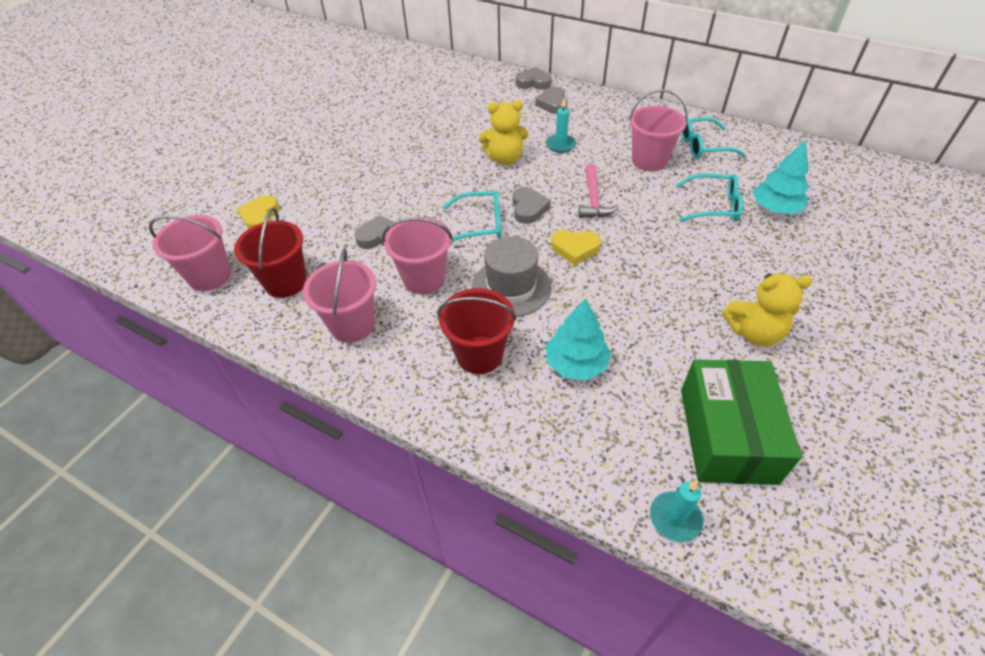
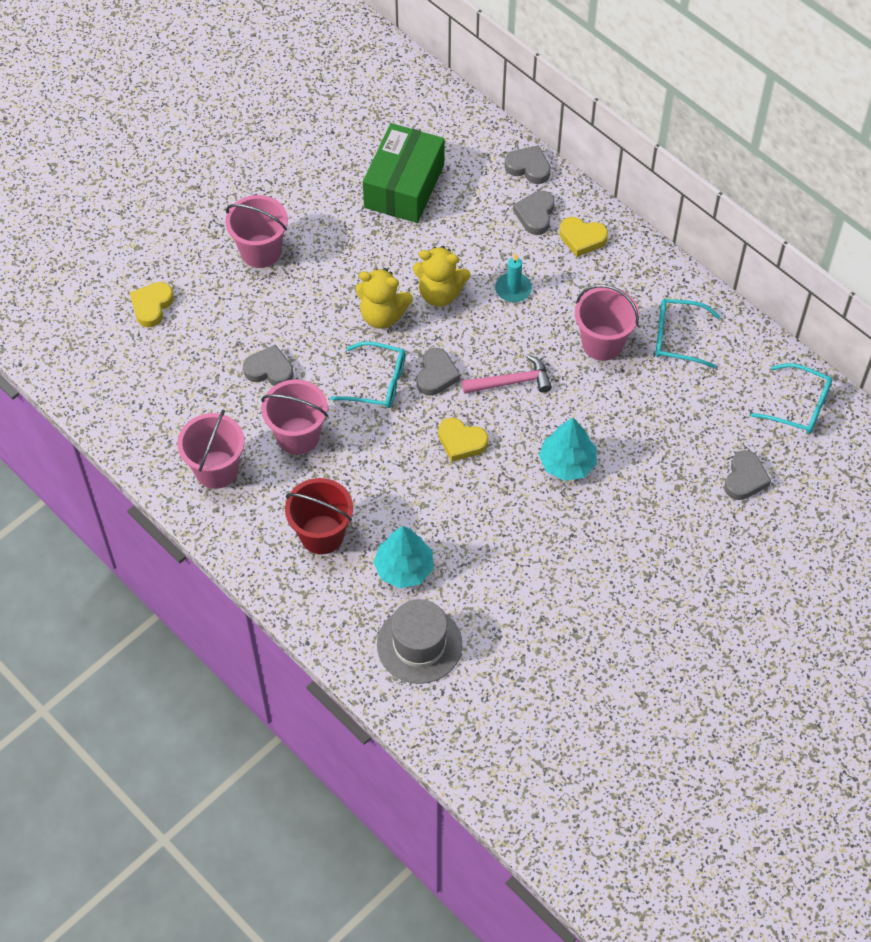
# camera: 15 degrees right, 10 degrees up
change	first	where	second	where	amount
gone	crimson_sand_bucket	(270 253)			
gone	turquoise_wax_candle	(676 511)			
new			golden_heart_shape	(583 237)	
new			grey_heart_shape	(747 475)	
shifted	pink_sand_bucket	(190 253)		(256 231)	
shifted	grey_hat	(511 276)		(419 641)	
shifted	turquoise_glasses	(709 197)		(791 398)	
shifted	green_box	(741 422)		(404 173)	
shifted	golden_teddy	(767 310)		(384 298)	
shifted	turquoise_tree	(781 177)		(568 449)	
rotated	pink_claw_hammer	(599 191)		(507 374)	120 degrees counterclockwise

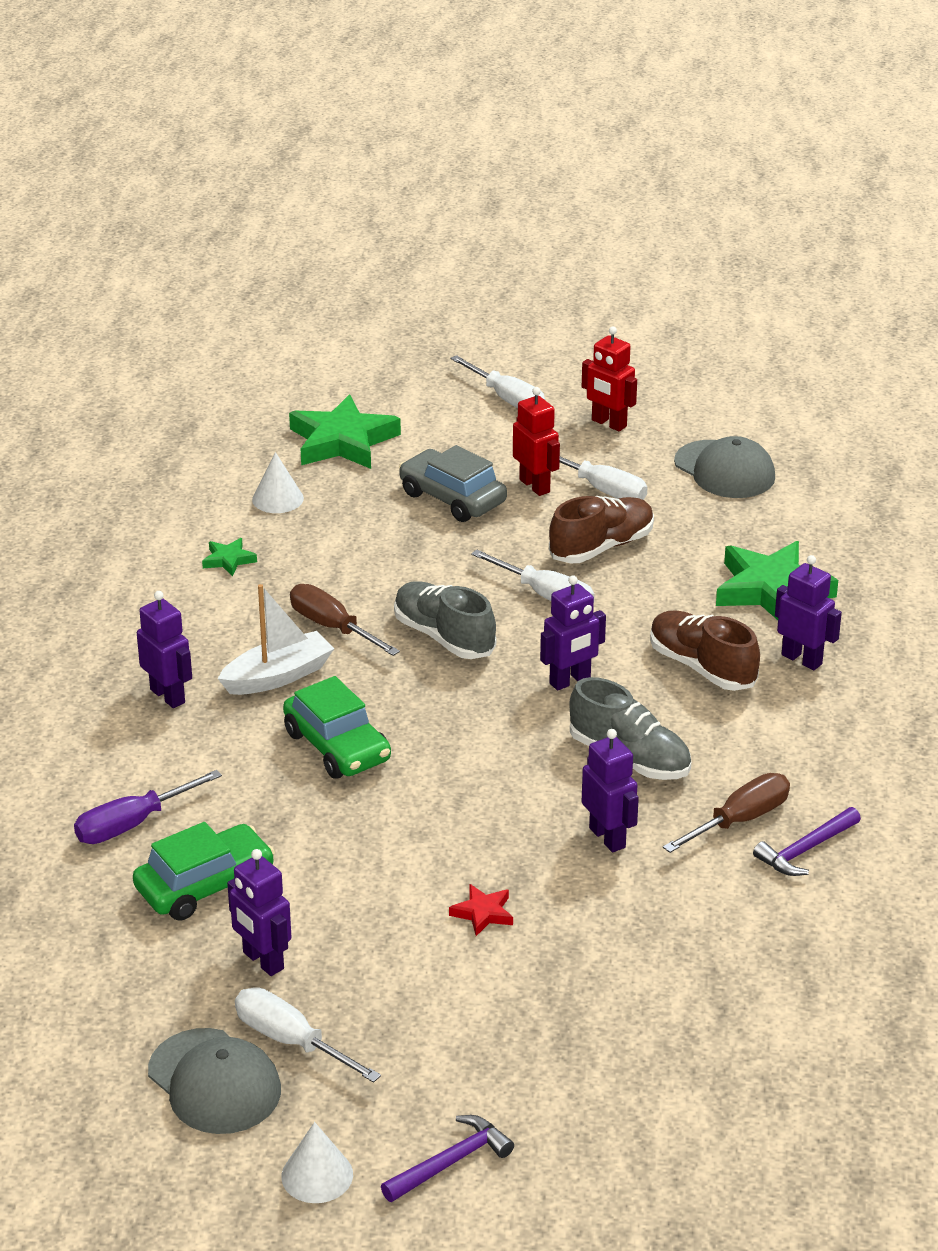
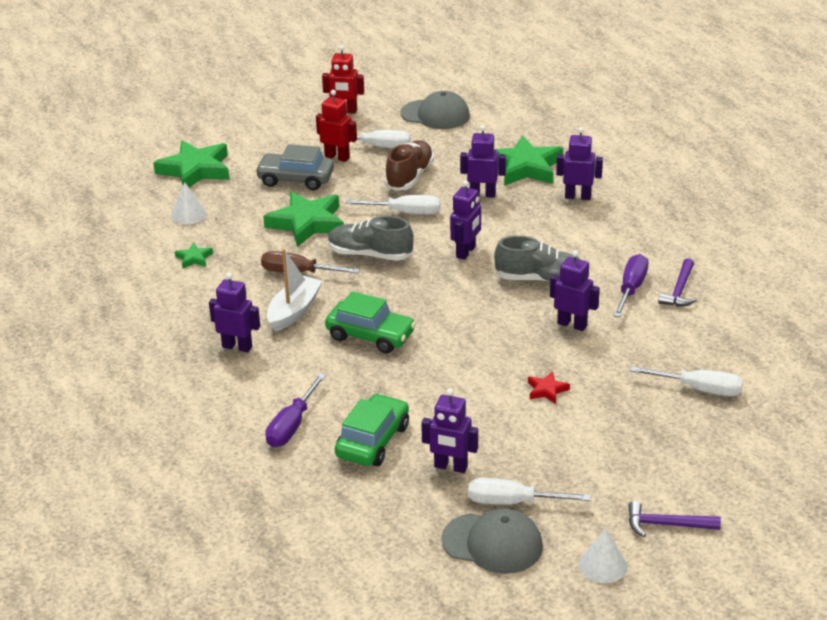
# camera: 30 degrees left, 0 degrees up
change	first	where	second	where	amount
gone	russet_shoe	(705 651)			
new			green_five-pointed_star	(303 219)	
new			purple_toy_robot	(483 161)	
shifted	white_screwdriver	(497 381)		(686 381)	
repainted	russet_screwdriver	(726 813)	purple_screwdriver	(631 285)	
rotated	purple_claw_hammer	(447 1158)		(674 519)	105 degrees counterclockwise

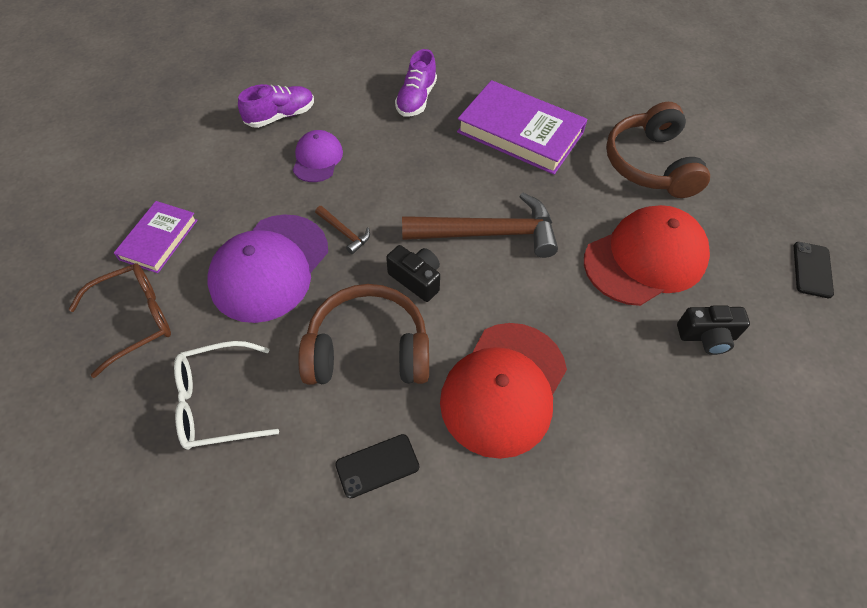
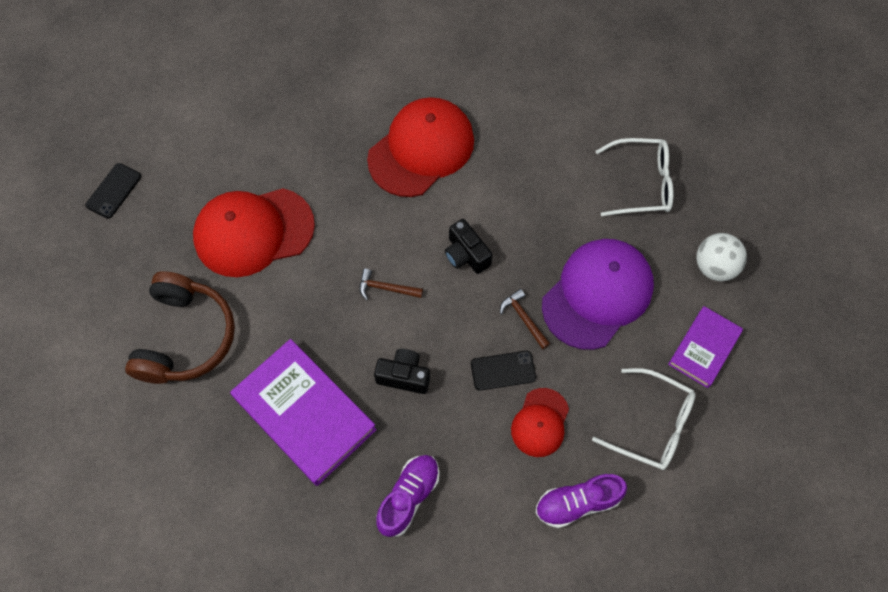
# camera: 165 degrees left, 10 degrees up
change	first	where	second	where	amount
gone	russet_headset	(363 334)			
new			white_glasses	(644 419)	
shifted	ebony_phone	(377 466)		(503 371)	
shifted	ebony_photo_camera	(713 330)		(402 371)	
swapped	russet_glasses	(120 320)	white_ball	(721 257)	
repainted	purple_cap	(318 156)	crimson_cap	(540 422)	
scaled	russet_claw_hammer	(480 225)		(391 284)	x0.44

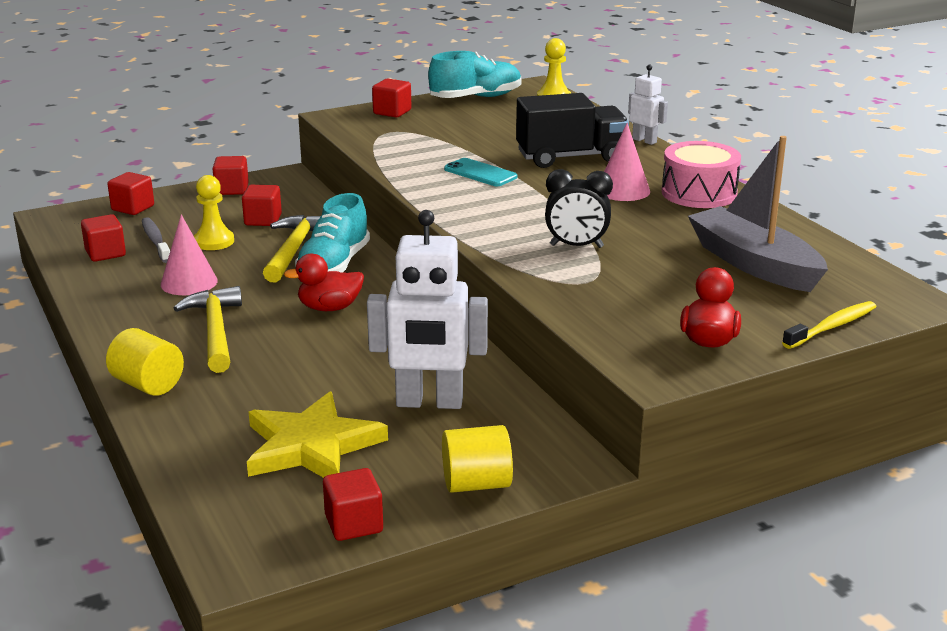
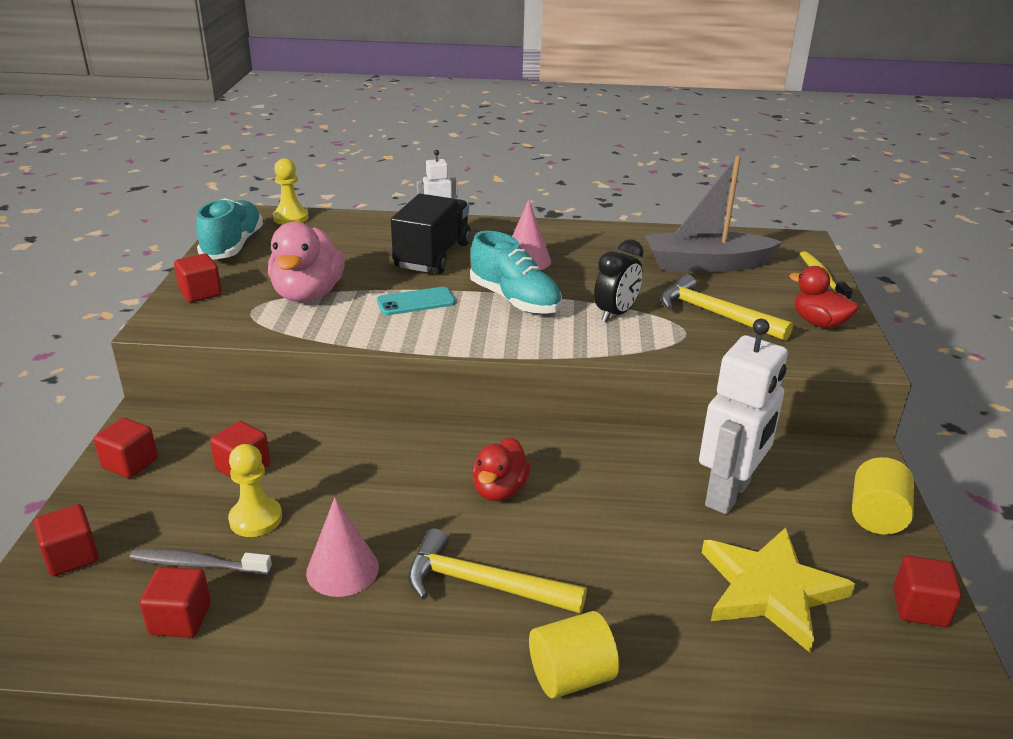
# camera: 60 degrees left, 5 degrees up
change	first	where	second	where	amount
gone	pink_drum	(701 174)			
new			pink_toy_duck	(306 262)	
shifted	golden_claw_hammer	(292 249)		(727 307)	
shifted	turquoise_shoe	(332 232)		(516 272)	

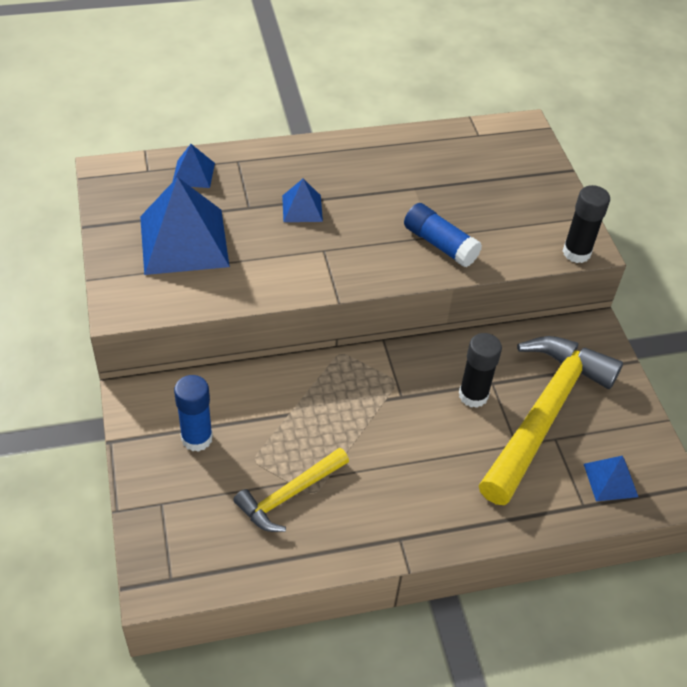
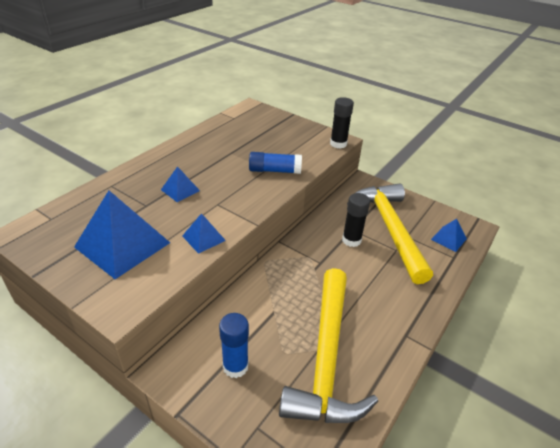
# camera: 40 degrees left, 10 degrees down
change	first	where	second	where	amount
shifted	cobalt_pyramid	(194 166)		(204 233)	
scaled	golden_claw_hammer	(291 490)		(328 345)	x1.88

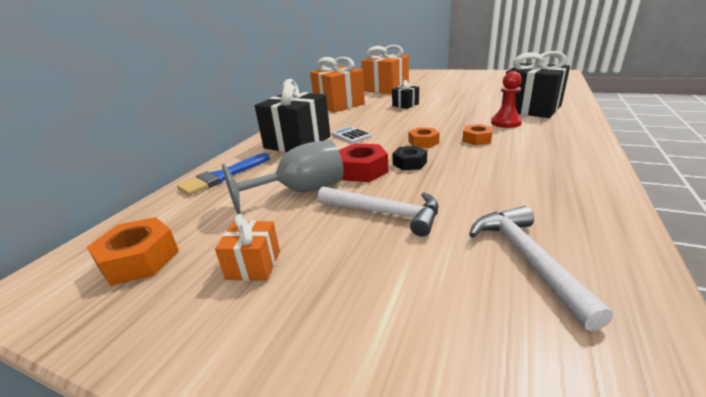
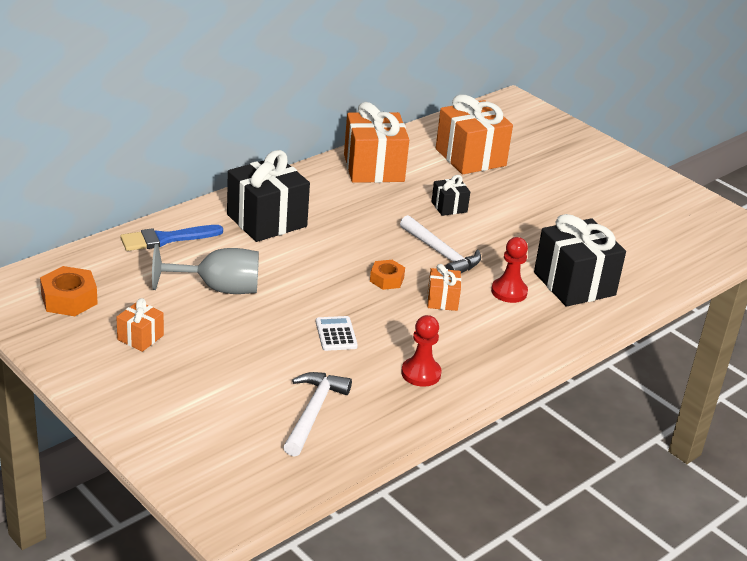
# camera: 20 degrees right, 5 degrees up
change	first	where	second	where	amount
gone	crimson_nut	(363 162)			
gone	ebony_nut	(409 158)			
new			crimson_pawn	(421 351)	
shifted	white_claw_hammer	(378 211)		(440 244)	
shifted	white_pocket_calculator	(352 135)		(337 333)	
swapped	bright_orange_nut	(477 134)	bright_orange_present	(444 287)	

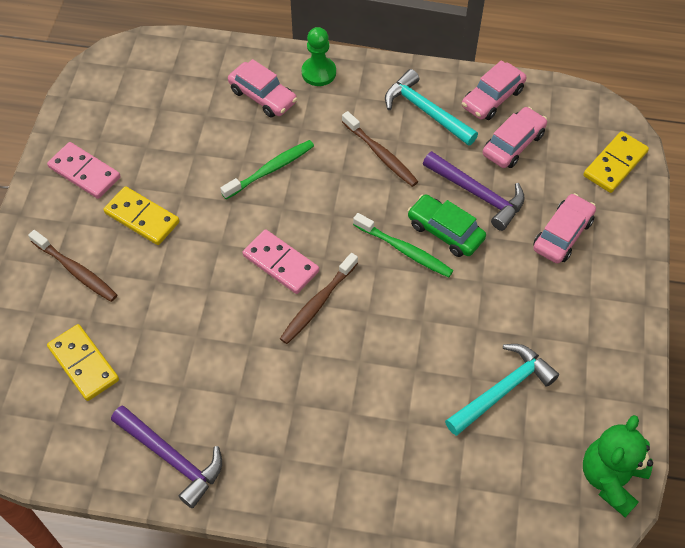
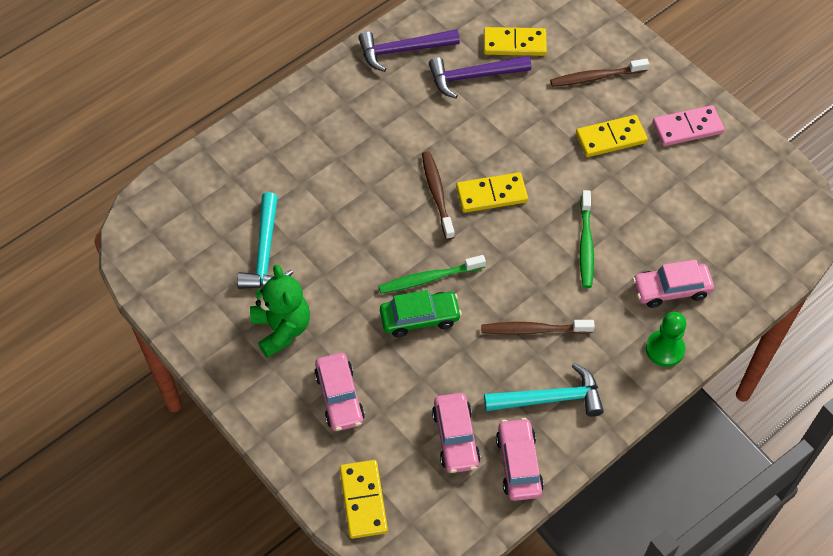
# camera: 130 degrees right, 0 degrees up
change	first	where	second	where	amount
shifted	purple_claw_hammer	(474 191)		(480 77)	
shifted	green_teddy	(618 466)		(280 311)	
repainted	pink_domino_piece	(281 261)	golden_domino_piece	(492 192)	

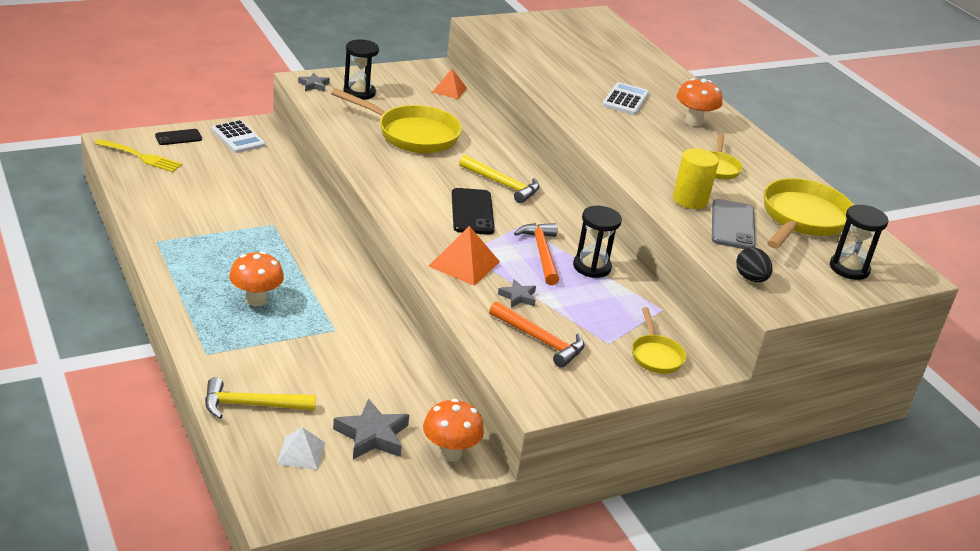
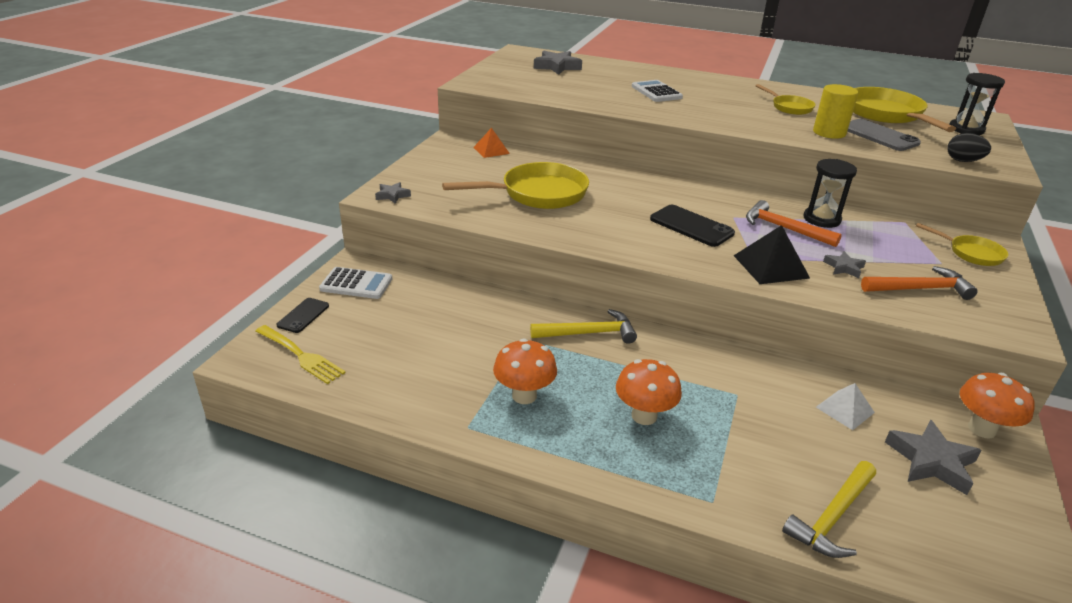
# camera: 40 degrees left, 0 degrees up
change	first	where	second	where	amount
gone	ebony_sandglass	(361 70)			
new			grey_five-pointed_star	(558 63)	
shifted	white_pyramid	(301 448)		(845 406)	
shifted	golden_claw_hammer	(499 179)		(583 326)	
shifted	bright_orange_toadstool	(699 102)		(525 371)	
repainted	bright_orange_pyramid	(464 256)	ebony_pyramid	(772 254)	
rotated	golden_fork	(138 155)		(300 354)	60 degrees clockwise

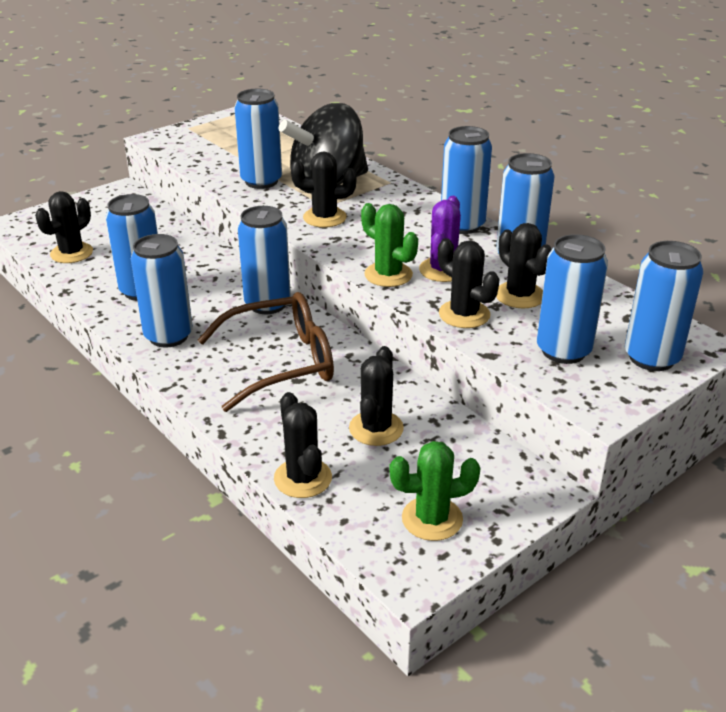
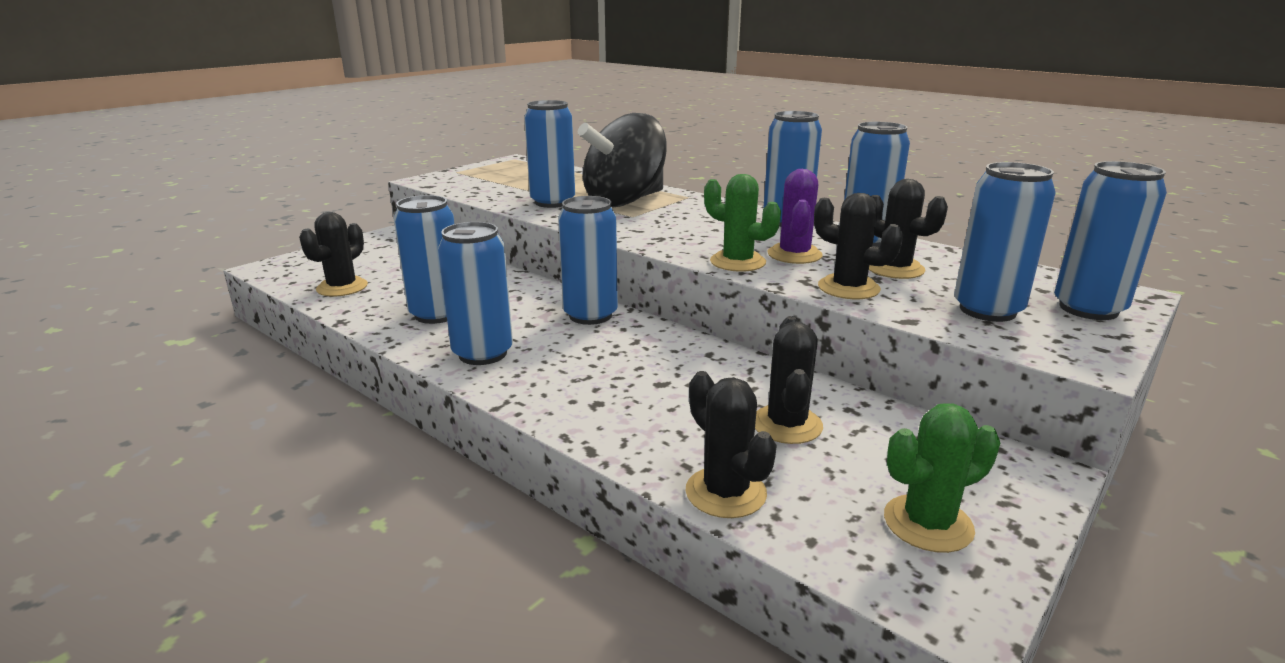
# camera: 10 degrees left, 10 degrees down
change	first	where	second	where	amount
gone	russet_glasses	(266 352)			
gone	ebony_saguaro_cactus	(323 189)			

